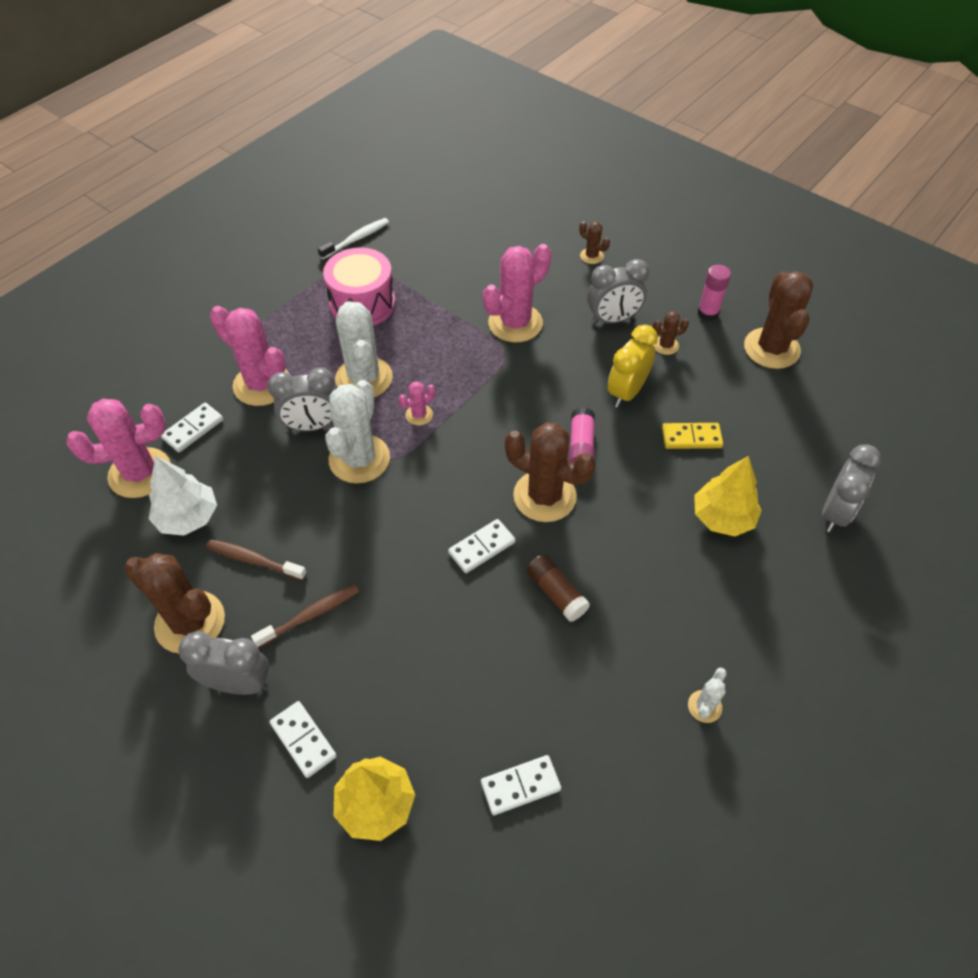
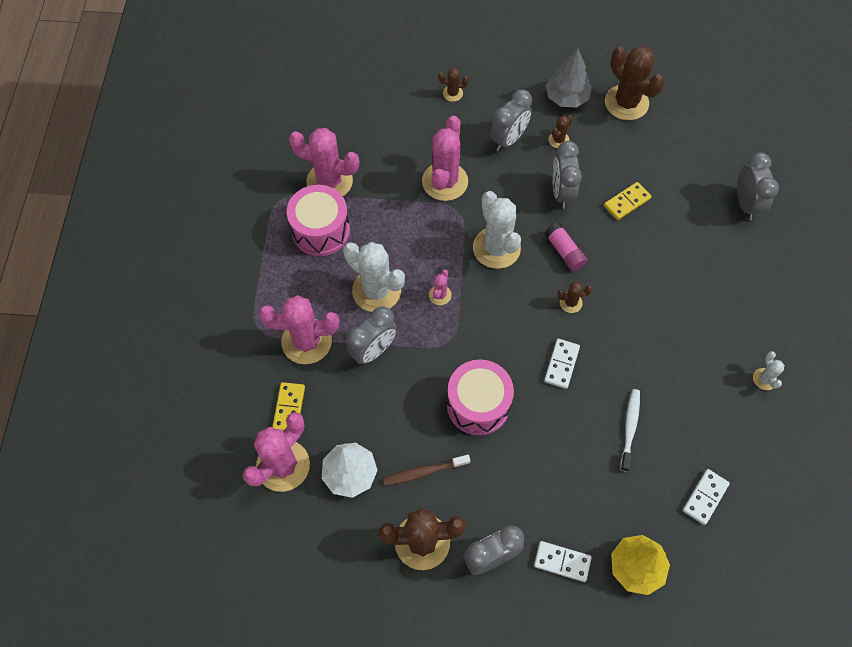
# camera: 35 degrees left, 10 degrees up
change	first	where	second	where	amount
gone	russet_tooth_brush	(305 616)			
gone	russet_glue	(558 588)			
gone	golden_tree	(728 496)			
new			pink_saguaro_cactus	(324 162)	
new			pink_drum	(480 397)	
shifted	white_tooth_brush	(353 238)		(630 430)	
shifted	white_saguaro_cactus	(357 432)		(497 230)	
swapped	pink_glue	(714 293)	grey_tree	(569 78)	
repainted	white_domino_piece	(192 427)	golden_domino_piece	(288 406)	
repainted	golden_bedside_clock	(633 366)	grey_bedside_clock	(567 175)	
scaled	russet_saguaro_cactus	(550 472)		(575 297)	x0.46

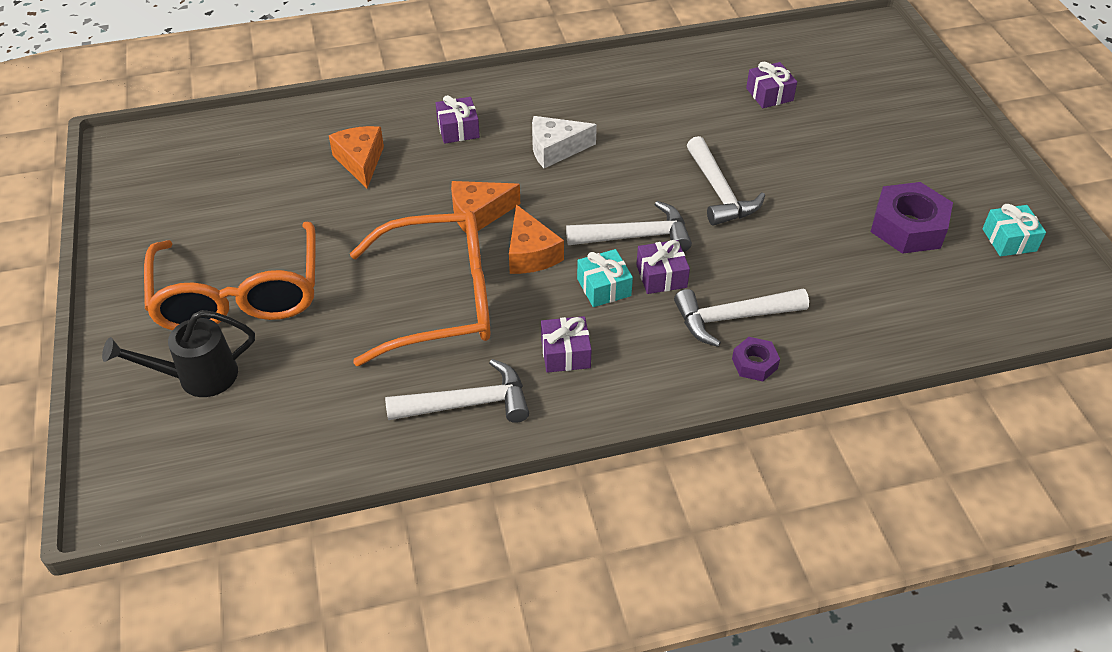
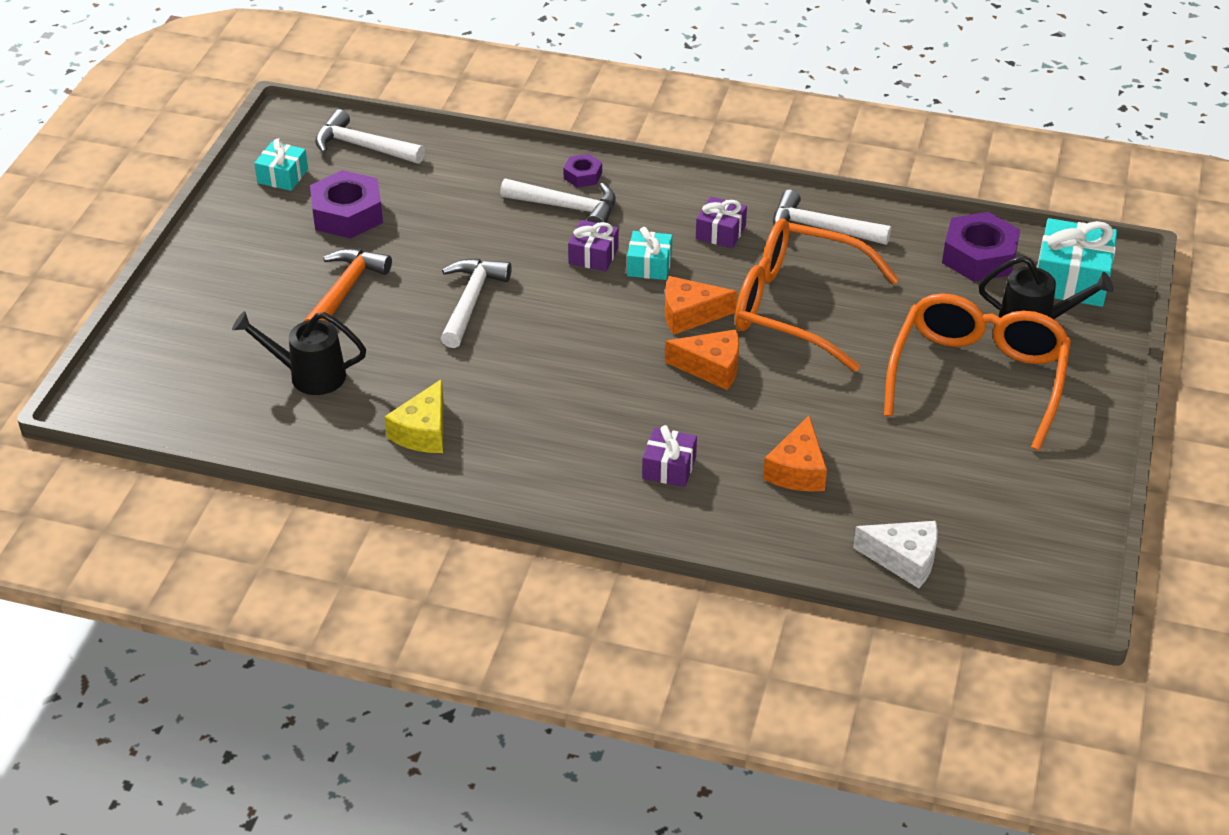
# camera: 150 degrees left, 5 degrees down
change	first	where	second	where	amount
new			bright_orange_claw_hammer	(348 285)	
new			golden_cheese	(414 416)	
new			purple_nut	(981 247)	
new			turquoise_present	(1077 262)	
shifted	white_cheese	(564 142)		(895 554)	
shifted	white_claw_hammer	(629 226)		(370 136)	
swapped	purple_present	(771 85)	ebony_watering_can	(299 353)	
rotated	bright_orange_cheese	(536 239)		(701 305)	105 degrees counterclockwise

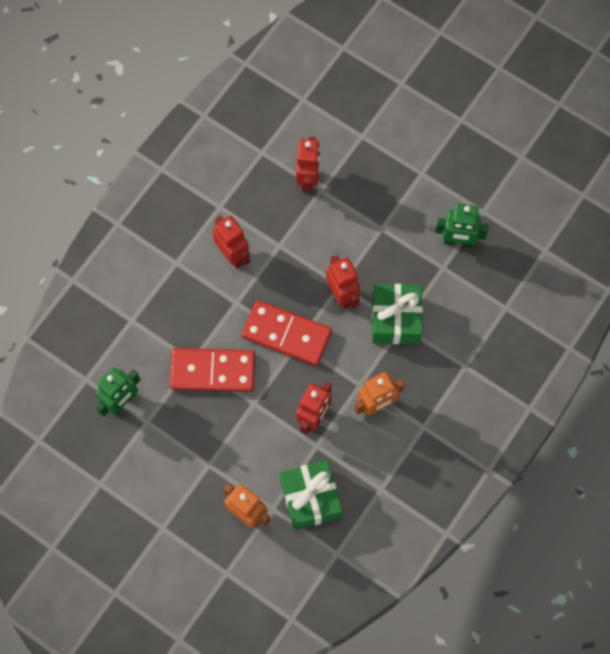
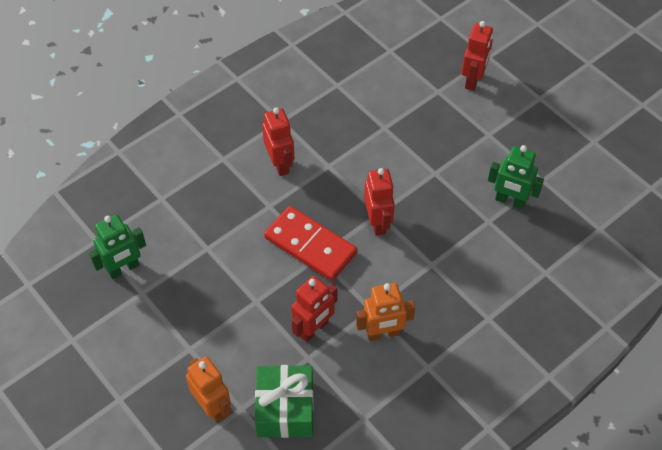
# camera: 15 degrees right, 15 degrees down
change	first	where	second	where	amount
gone	crimson_domino_piece	(212 370)			
gone	green_present	(397 314)			
shifted	crimson_toy_robot	(308 165)		(477 56)	

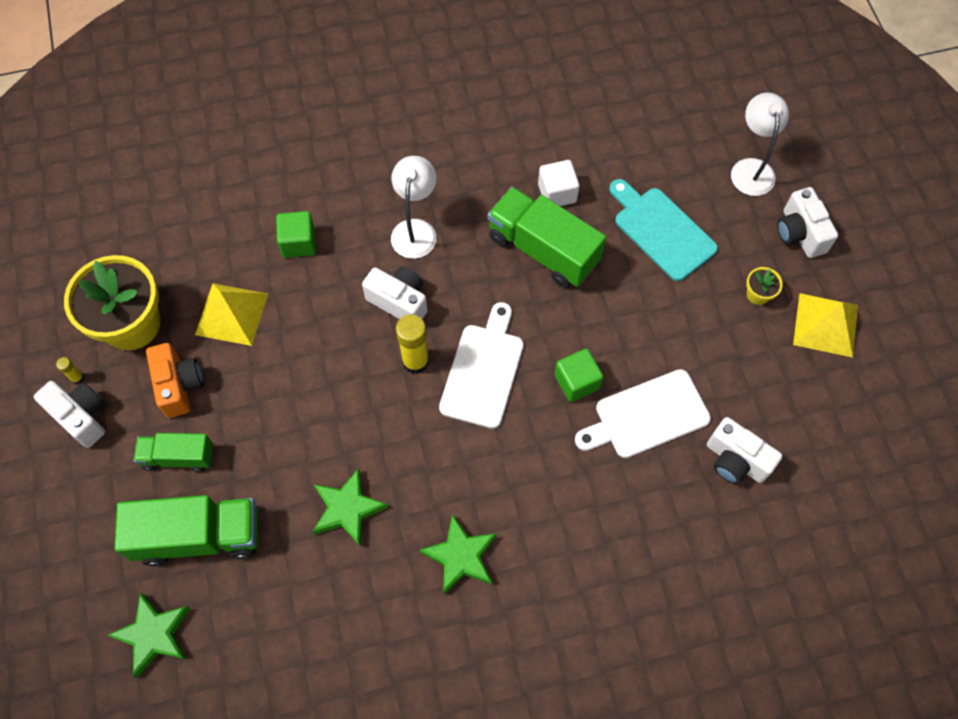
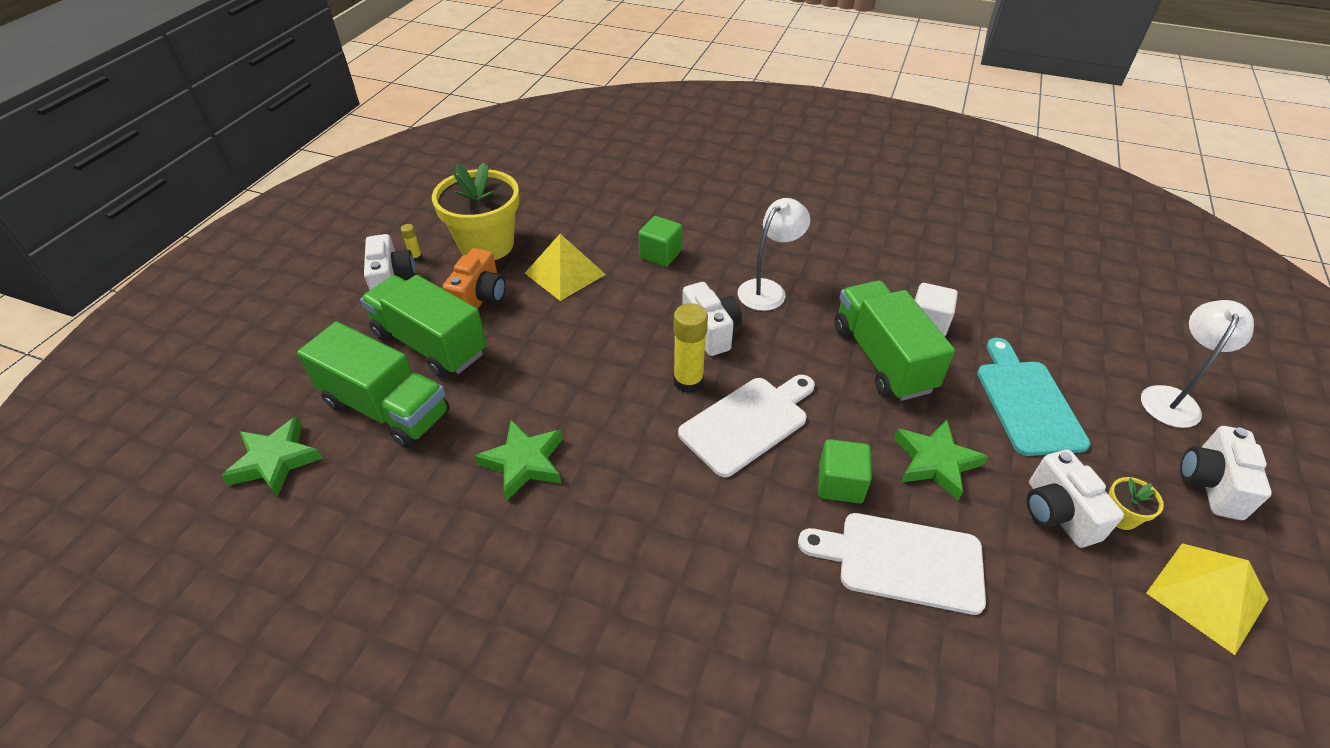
# camera: 35 degrees right, 20 degrees down
change	first	where	second	where	amount
shifted	green_five-pointed_star	(458 554)		(941 460)	
shifted	white_photo_camera	(744 450)		(1075 499)	
scaled	green_lorry	(173 452)		(423 326)	x1.71

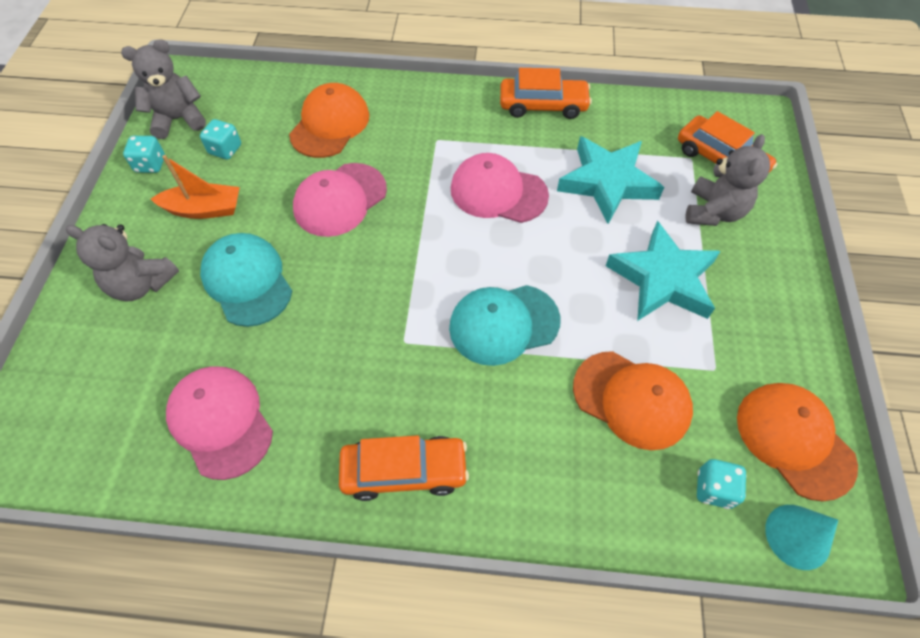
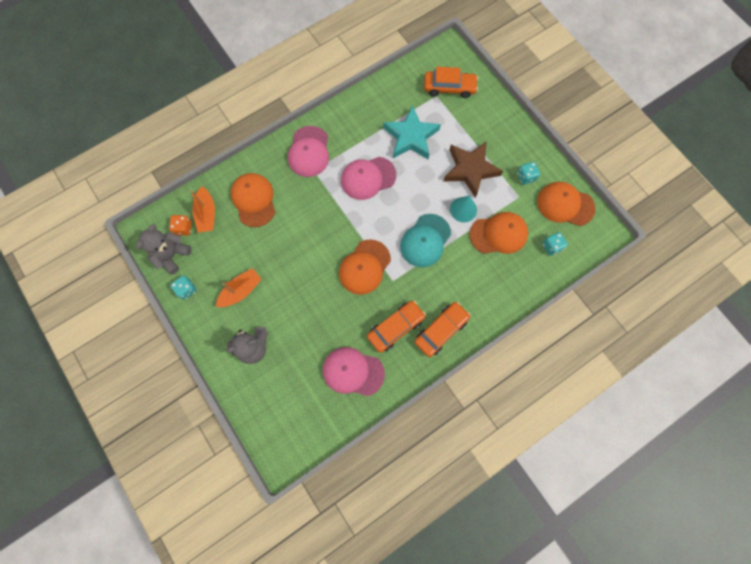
# camera: 40 degrees left, 15 degrees up
change	first	where	second	where	amount
gone	turquoise_cap	(246 280)			
gone	grey_teddy	(727 180)			
new			bright_orange_die	(180 225)	
new			bright_orange_boat	(202 209)	
new			bright_orange_cap	(365 267)	
shifted	turquoise_die	(220 139)		(528 173)	
shifted	pink_cap	(340 200)		(308 151)	
shifted	bright_orange_car	(546 93)		(396 327)	
shifted	turquoise_cone	(801 537)		(463 209)	
repainted	turquoise_five-pointed_star	(663 271)	russet_five-pointed_star	(473 169)	

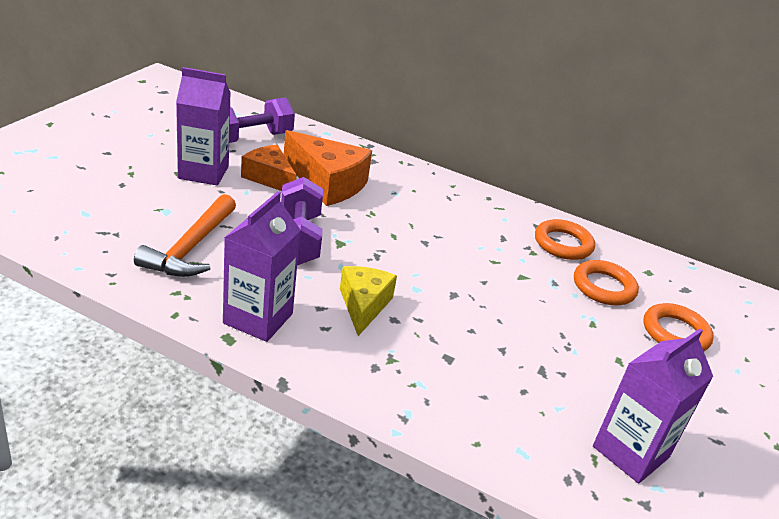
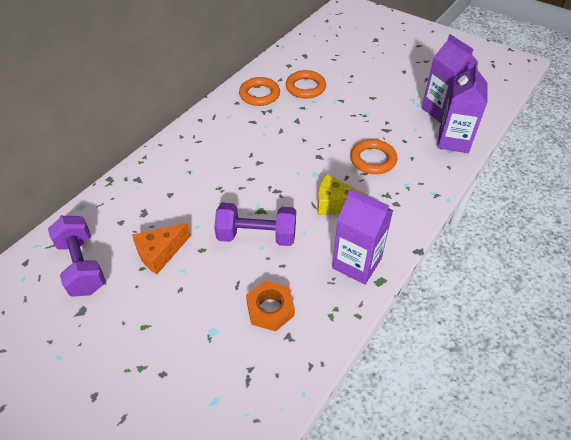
# camera: 75 degrees left, 15 degrees up
change	first	where	second	where	amount
gone	bright_orange_cheese	(328 168)			
shifted	purple_carton	(203 126)		(463 107)	
shifted	bright_orange_ring	(679 327)		(373 156)	
swapped	bright_orange_claw_hammer	(185 235)	bright_orange_nut	(270 305)	

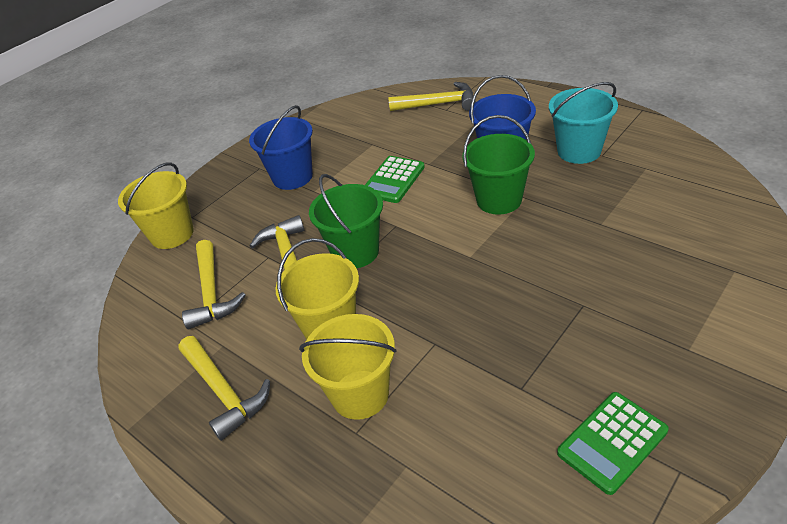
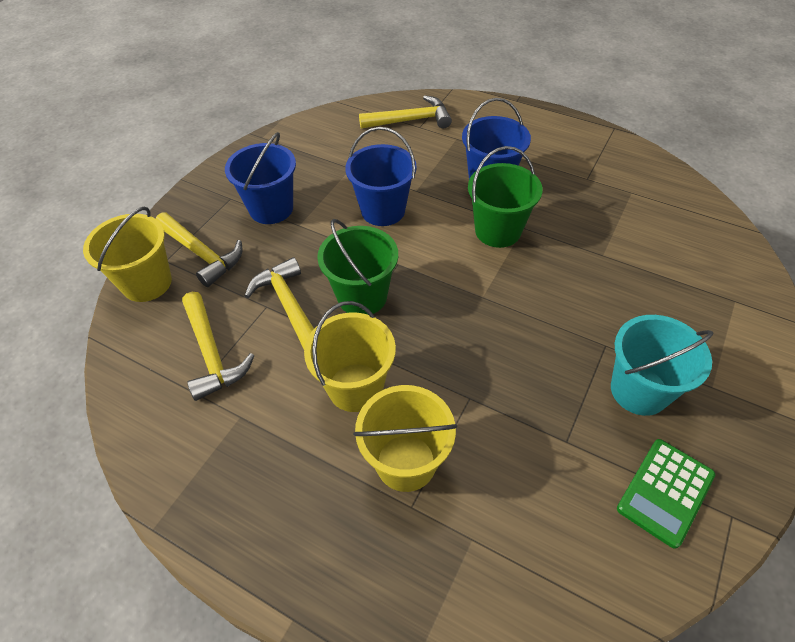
# camera: 15 degrees left, 10 degrees up
change	first	where	second	where	amount
shifted	golden_claw_hammer	(224 388)		(198 250)	
shifted	turquoise_sand_bucket	(583 123)		(662 365)	
swapped	green_pocket_calculator	(395 179)	cobalt_sand_bucket	(381 176)	

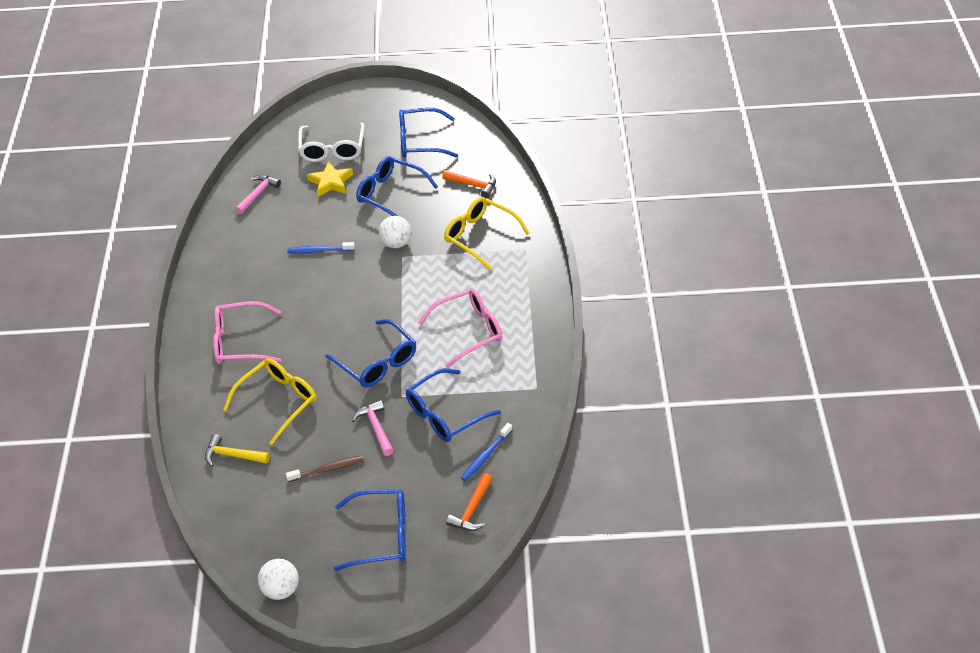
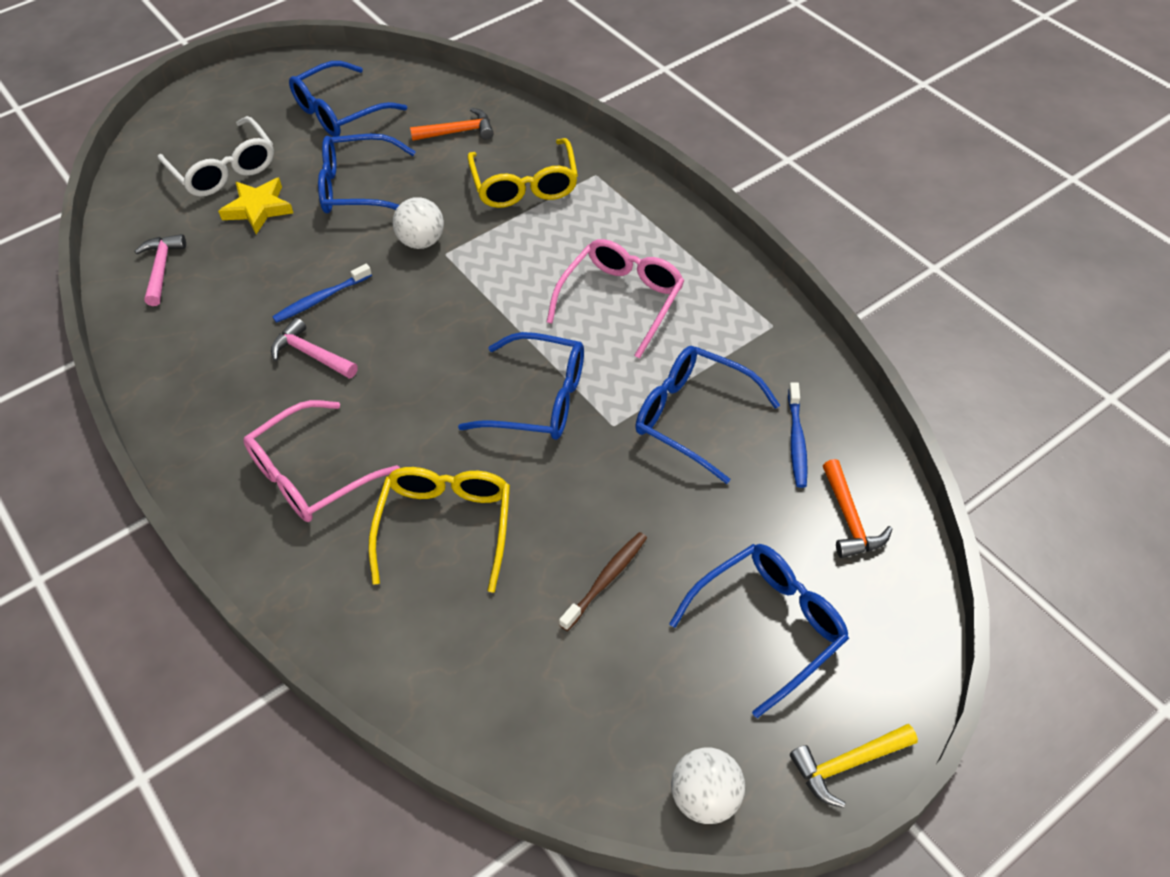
# camera: 35 degrees left, 5 degrees up
change	first	where	second	where	amount
shifted	golden_claw_hammer	(237 450)		(854 766)	
shifted	pink_claw_hammer	(373 428)		(314 348)	
rotated	cobalt_glasses	(453 405)		(707 415)	105 degrees clockwise
rotated	golden_glasses	(487 233)		(523 173)	105 degrees counterclockwise

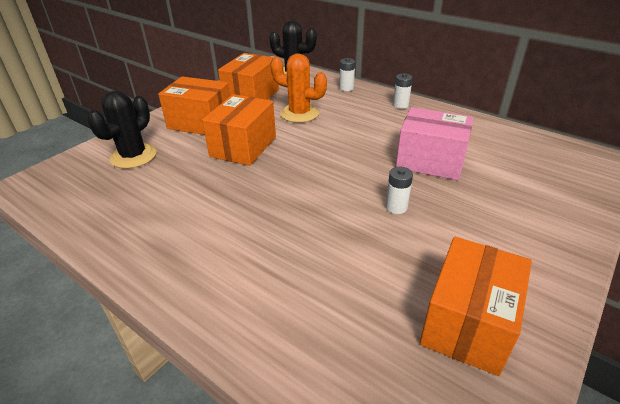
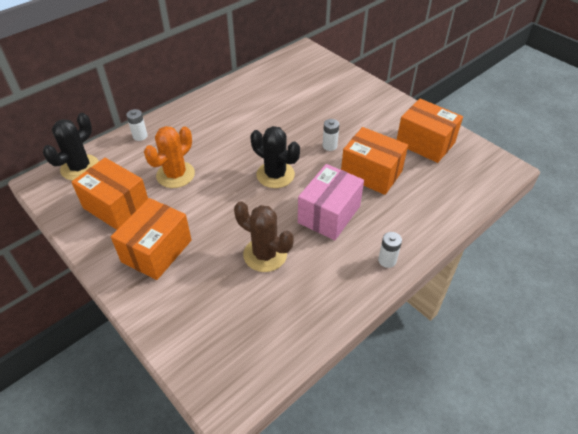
# camera: 80 degrees left, 10 degrees up
change	first	where	second	where	amount
new			russet_saguaro_cactus	(264 236)	
shifted	ebony_saguaro_cactus	(121 130)		(275 157)	
shifted	bright_orange_box	(239 130)		(374 161)	
shifted	white_battery	(403 91)		(390 250)	
shifted	pink_box	(435 143)		(331 202)	

